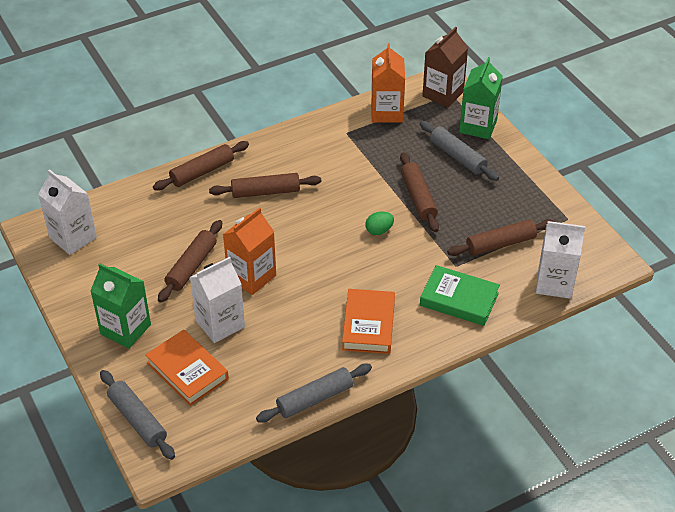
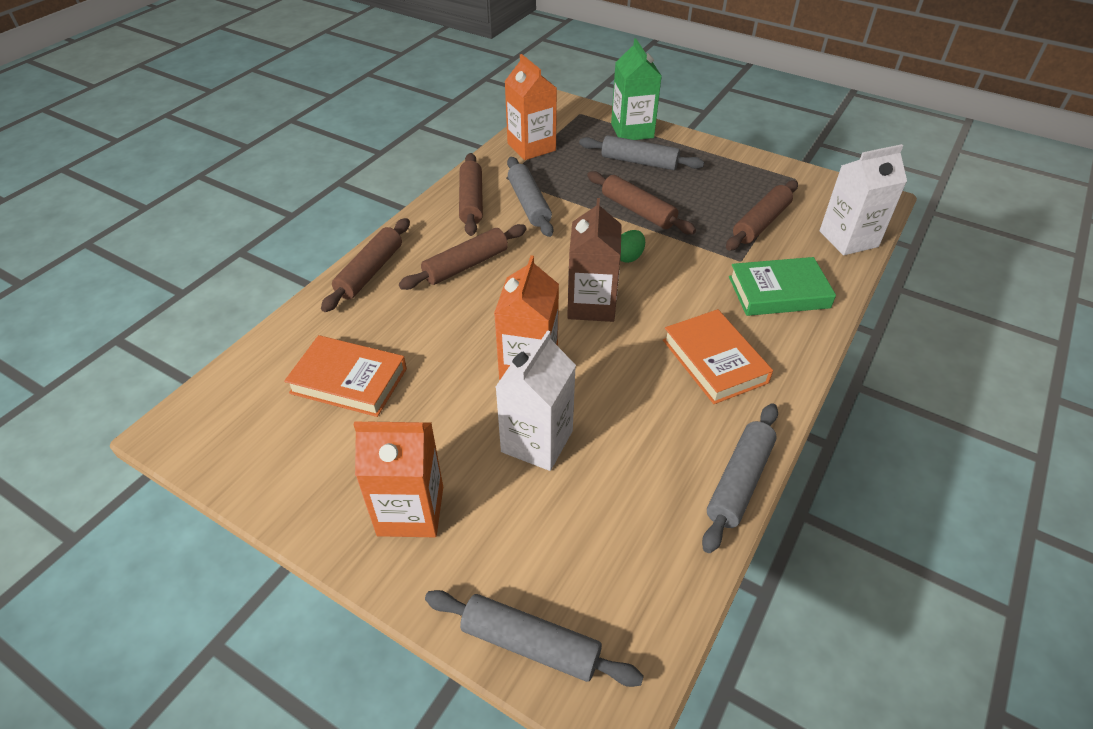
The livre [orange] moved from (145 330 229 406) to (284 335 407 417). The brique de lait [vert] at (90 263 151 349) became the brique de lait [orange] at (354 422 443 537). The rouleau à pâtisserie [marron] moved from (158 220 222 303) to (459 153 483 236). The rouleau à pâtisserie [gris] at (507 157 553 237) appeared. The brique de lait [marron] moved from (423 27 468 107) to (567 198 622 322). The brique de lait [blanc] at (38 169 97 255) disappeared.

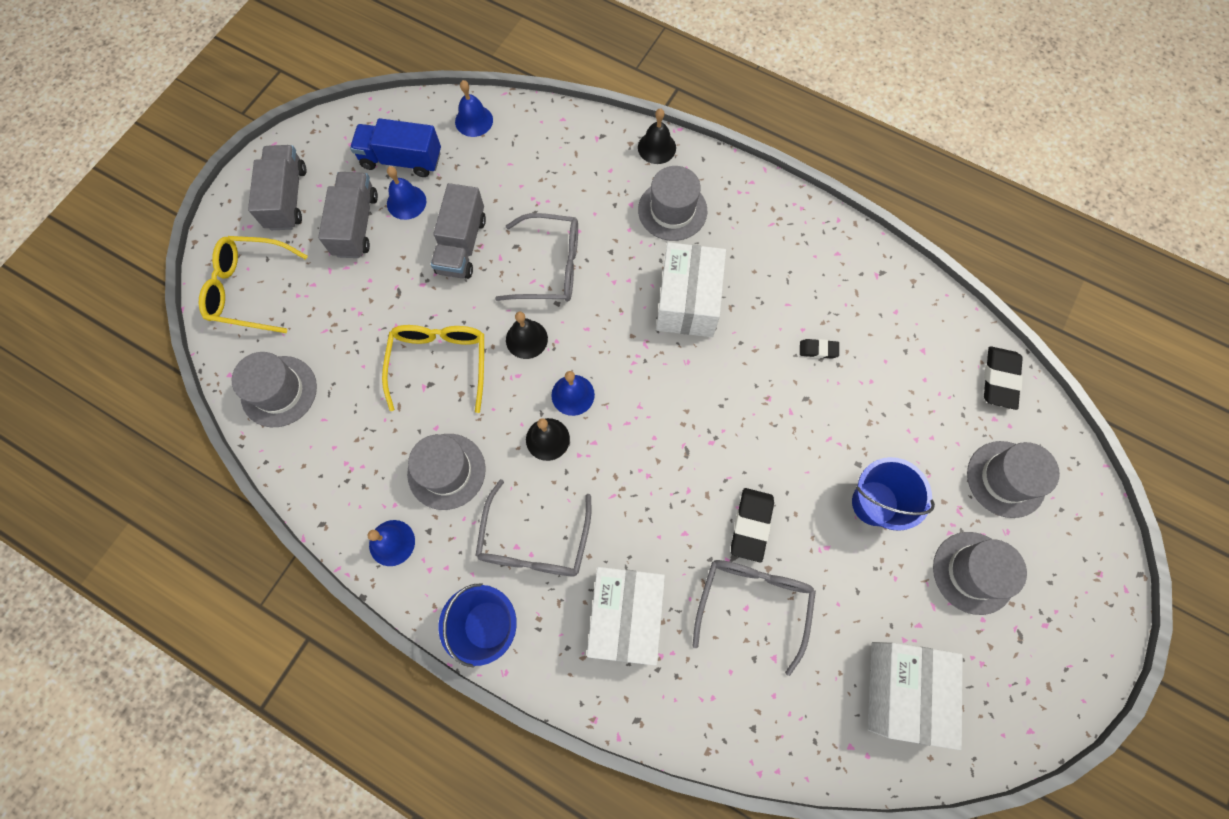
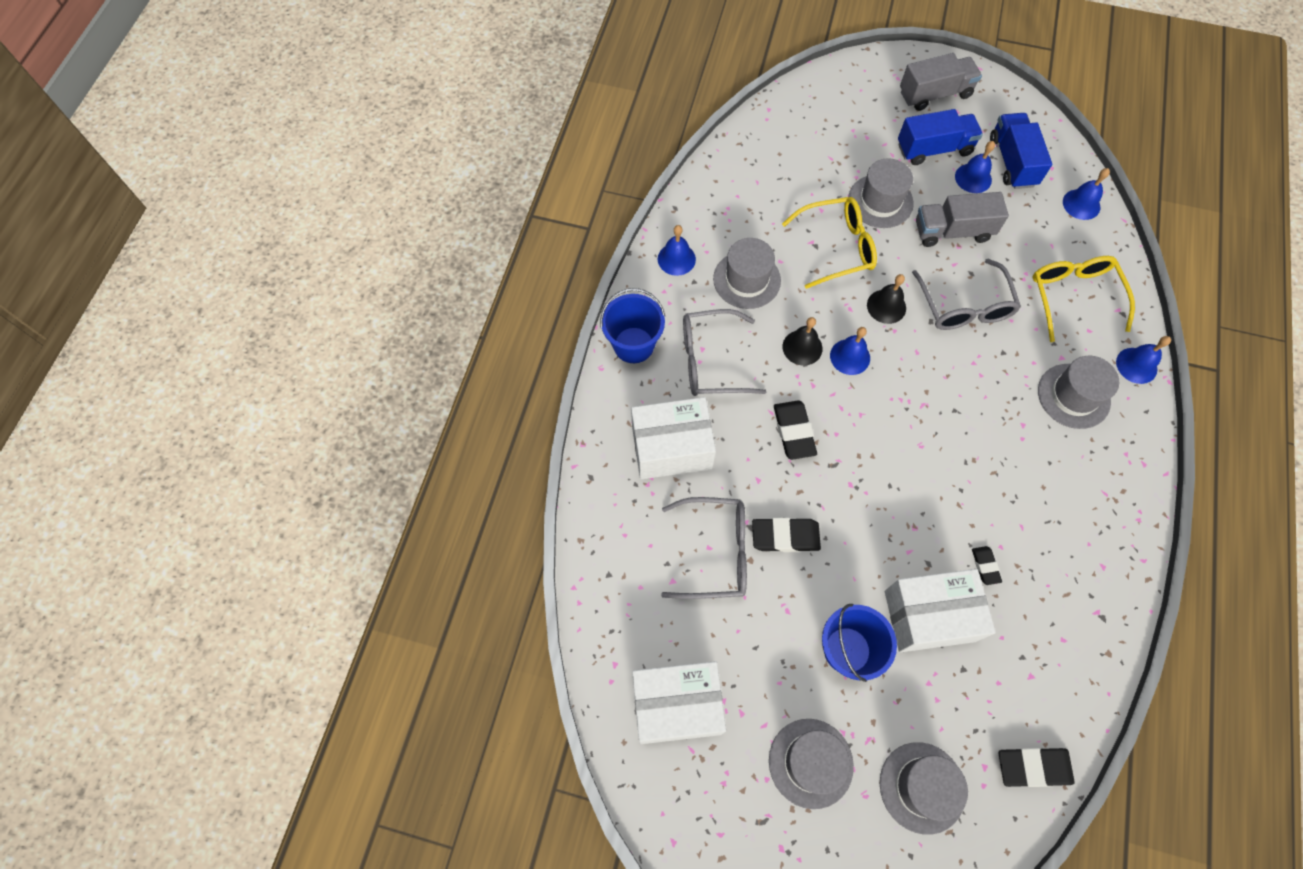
The gomme [noir] at (774 400 817 460) appeared. The chapeau [gris] moved from (232 352 317 427) to (848 158 914 228). The boîte [blanc] moved from (656 242 726 337) to (885 569 996 653). The camion [gris] at (318 172 378 258) became the camion [bleu] at (898 109 983 165). The lunettes [jaune] moved from (199 236 308 333) to (1033 256 1135 342). The cloche [noir] at (638 108 676 164) became the cloche [bleu] at (1116 336 1171 384).

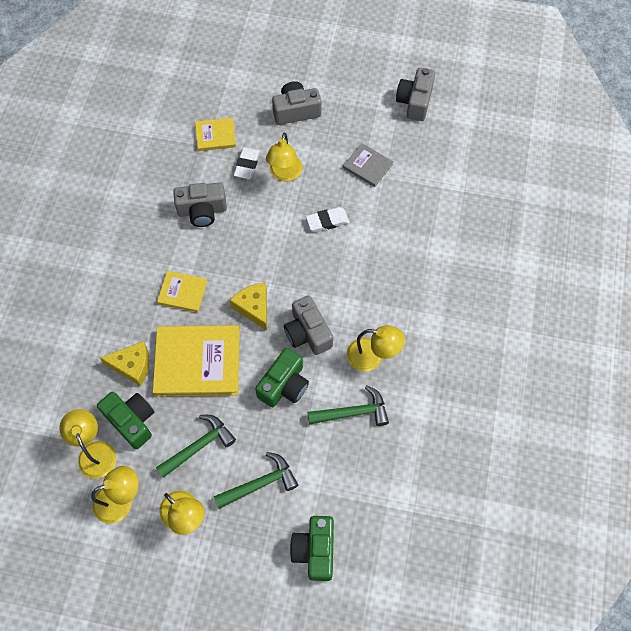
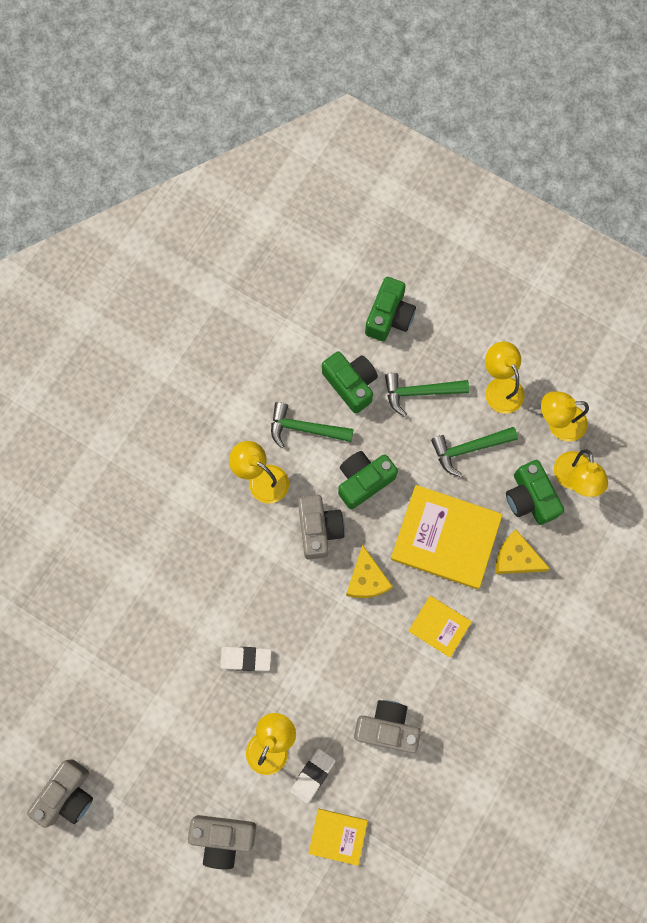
The appareil photo [vert] at (322 351 378 414) appeared. The livre [gris] at (343 143 393 187) disappeared.

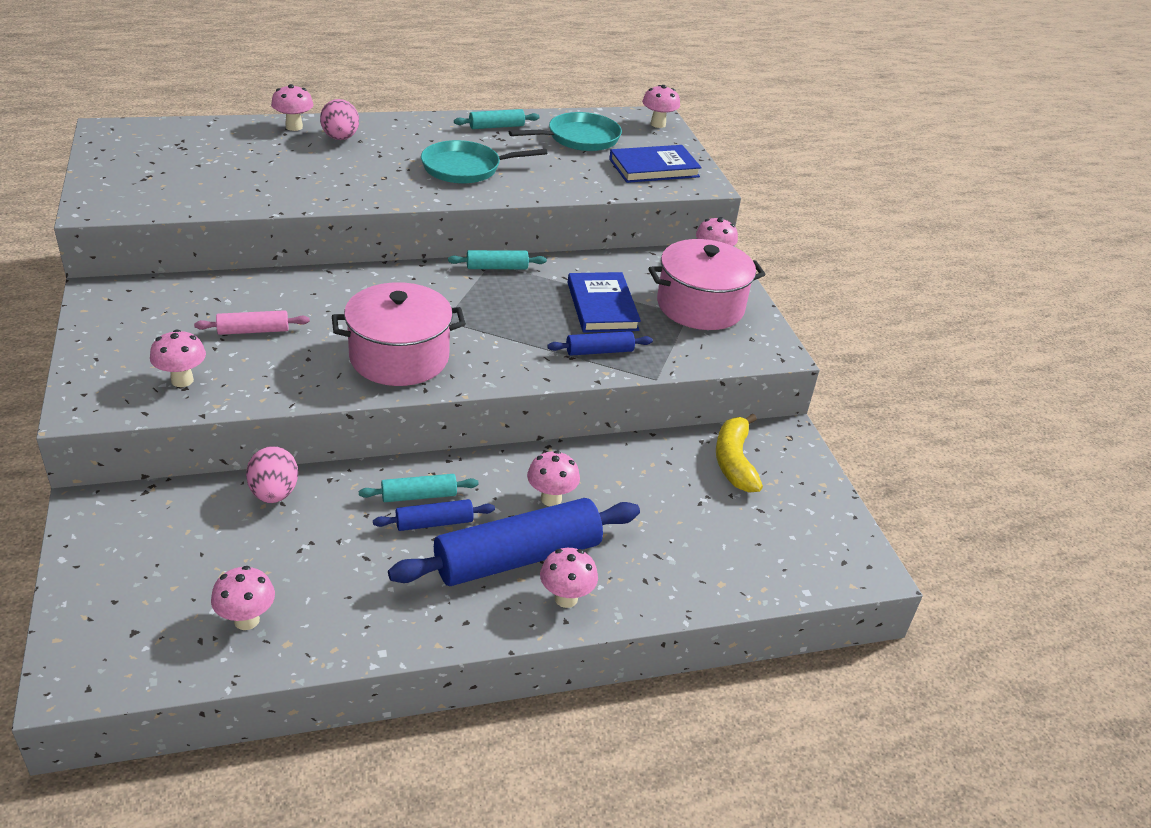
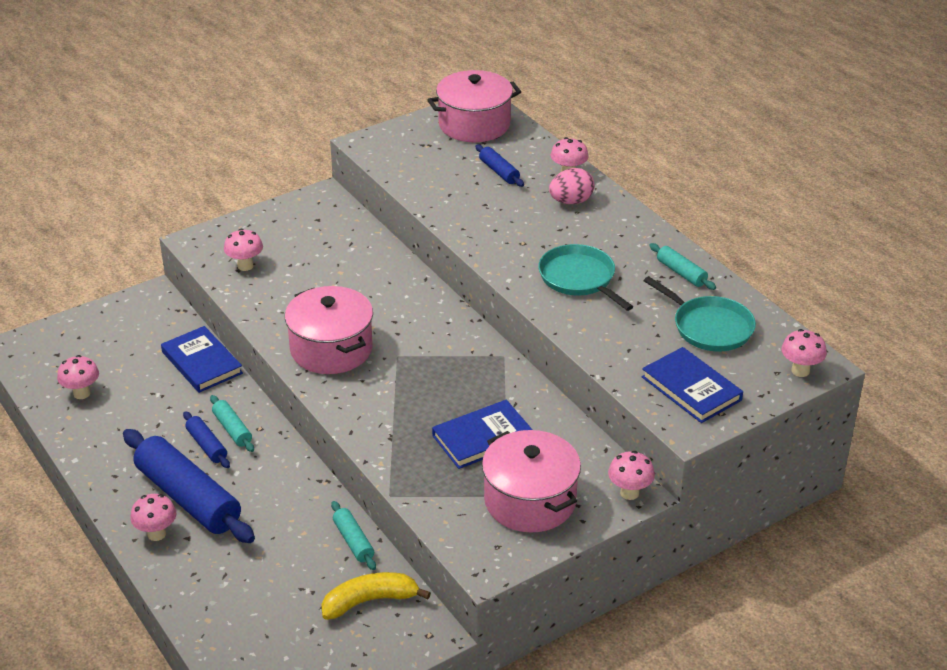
The œuf [rose] at (246 446 298 503) was replaced by the livre [bleu] at (161 326 243 393). The rouleau à pâtisserie [turquoise] moved from (448 250 547 269) to (331 501 376 570). The marmite [rose] at (427 70 521 142) appeared. The rouleau à pâtisserie [bleu] moved from (547 331 653 356) to (475 144 524 187). The rouleau à pâtisserie [rose] at (194 310 310 335) disappeared. The champignon [rose] at (527 451 580 506) disappeared.

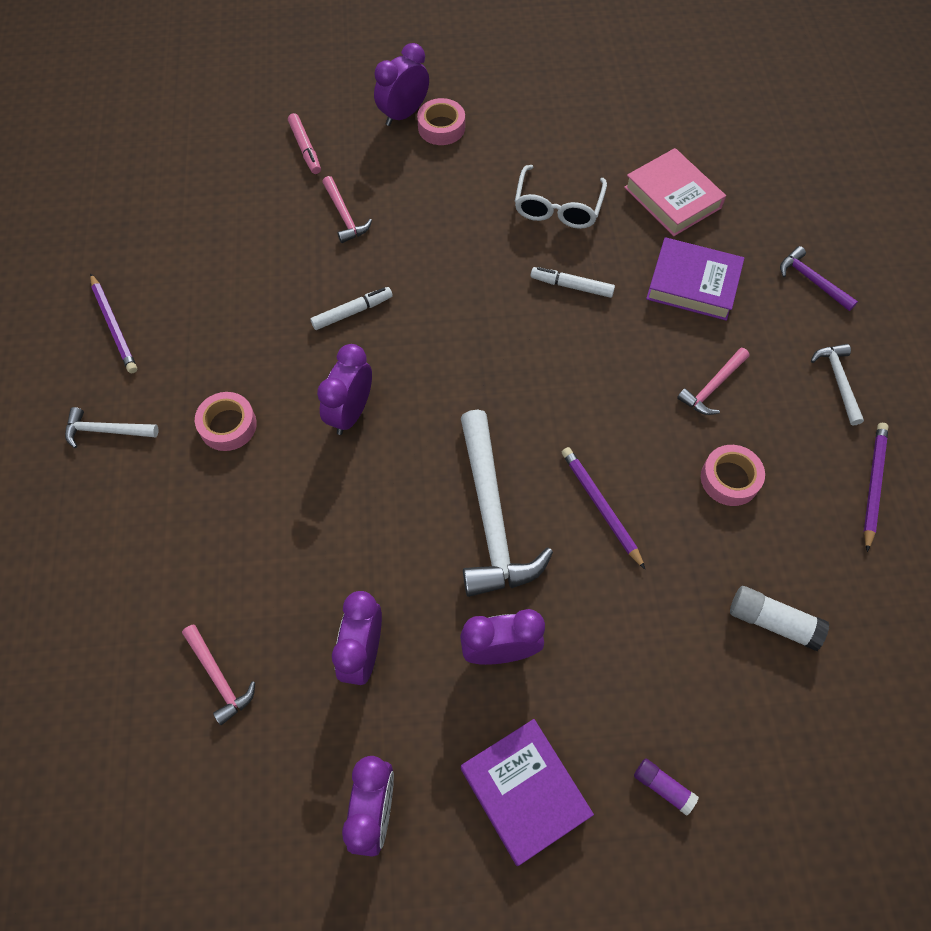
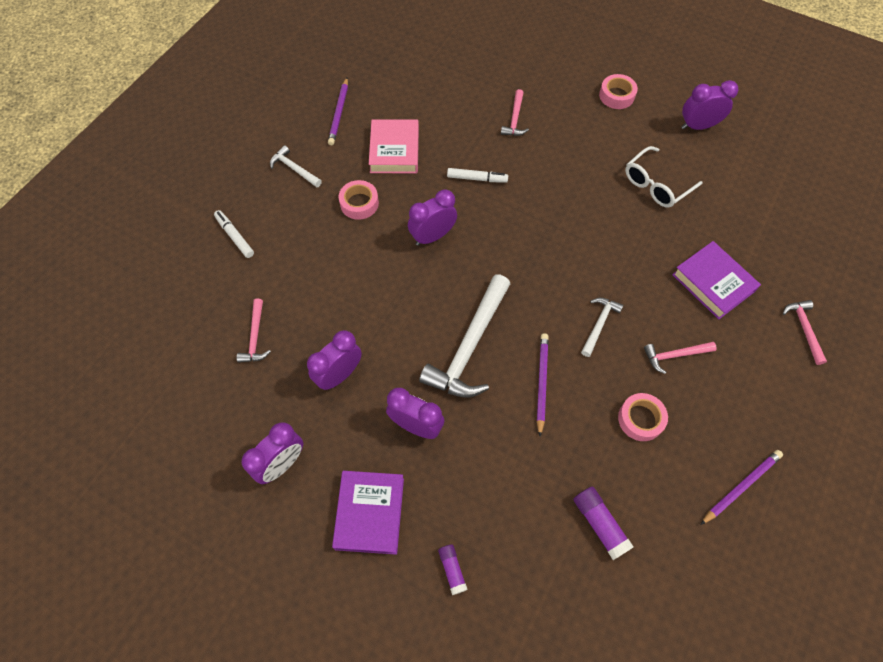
The feutre [blanc] moved from (531 267 615 298) to (214 210 254 258). The livre [rose] moved from (624 148 726 236) to (369 120 419 173). The bâton de colle [blanc] at (730 586 830 651) became the bâton de colle [violet] at (573 486 634 560). The marteau [blanc] moved from (811 344 864 425) to (581 298 624 357). The réveil [violet] moved from (374 43 429 126) to (681 80 738 130). The marteau [violet] at (780 246 858 311) became the marteau [rose] at (783 300 827 365). The feutre [rose] at (288 113 321 174) disappeared.

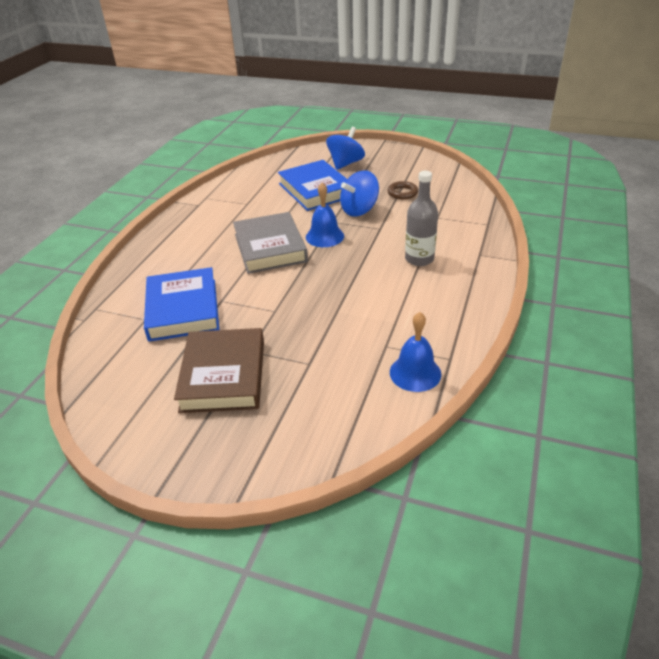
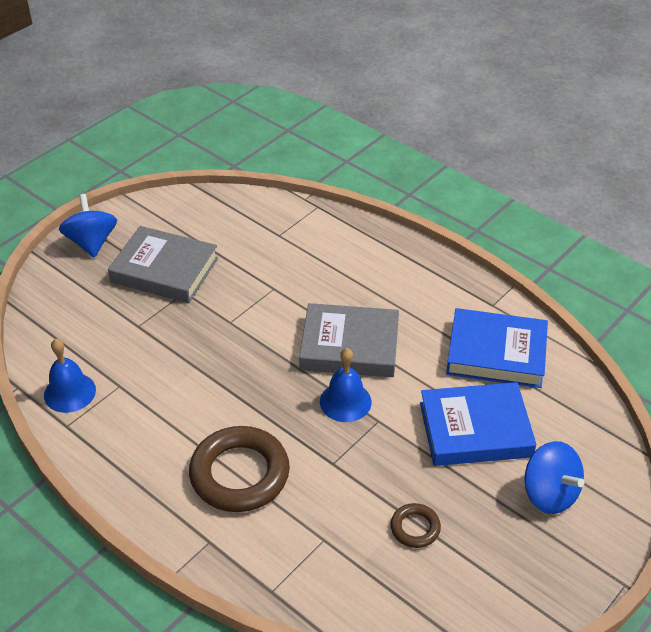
The toupie [bleu] moved from (340 170 379 217) to (59 194 117 257). The livre [marron] at (174 328 264 413) became the livre [gris] at (108 226 218 303). The bouteille [gris] at (405 171 438 266) was replaced by the anneau [marron] at (189 426 290 512). The livre [bleu] moved from (144 267 219 342) to (446 308 548 388).

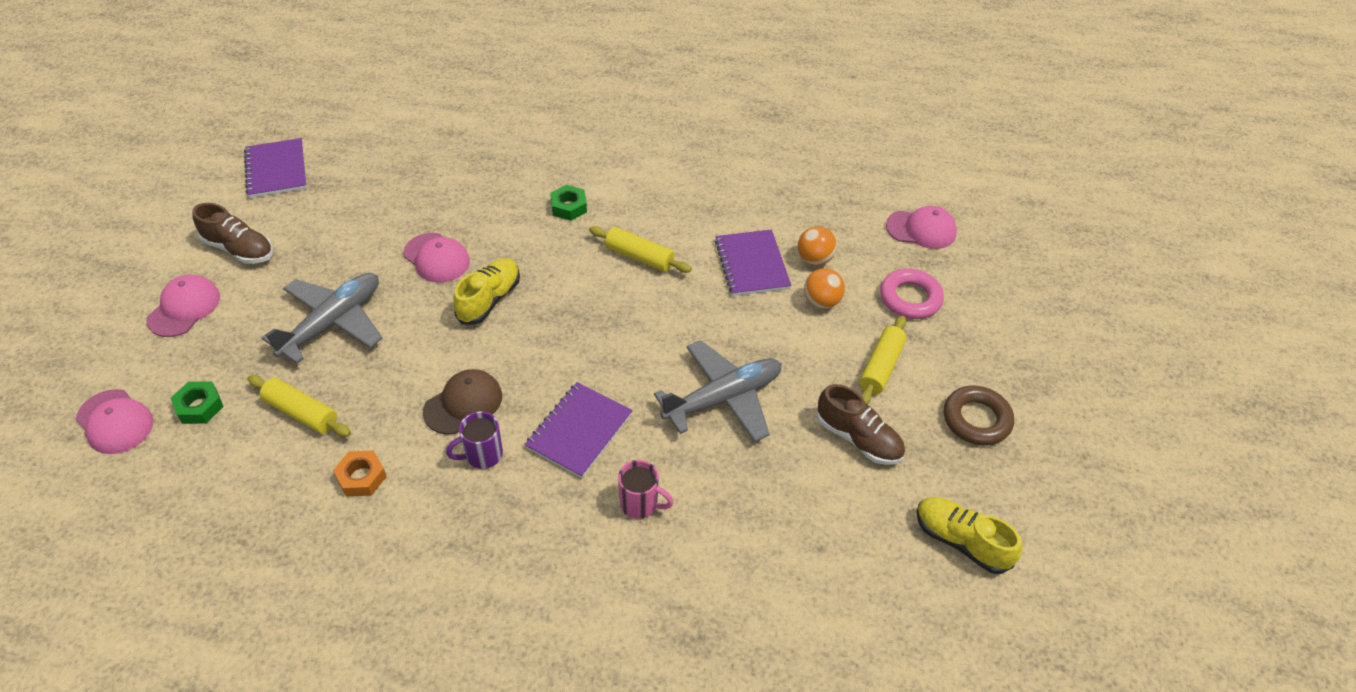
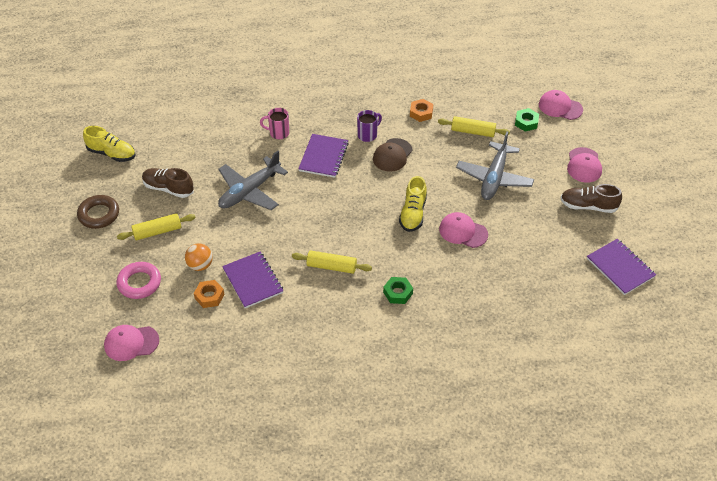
The rouleau à pâtisserie [jaune] at (859 316 907 404) turned 60 degrees clockwise. The balle [orange] at (798 226 837 265) was replaced by the écrou [orange] at (194 280 225 308).

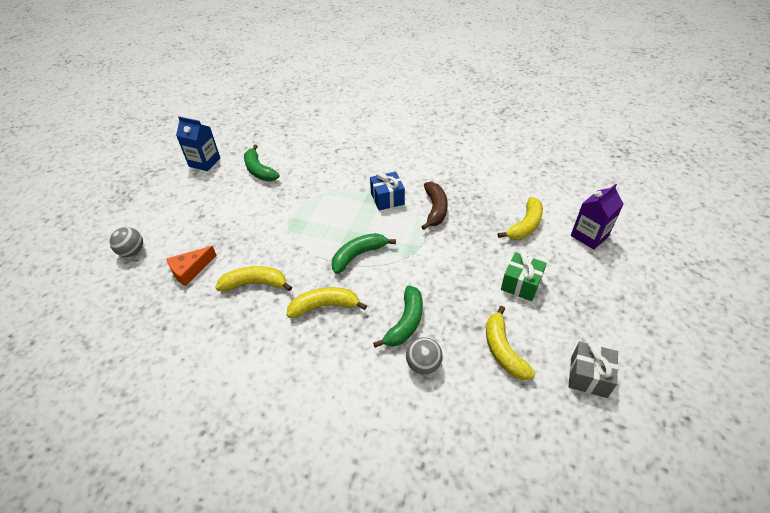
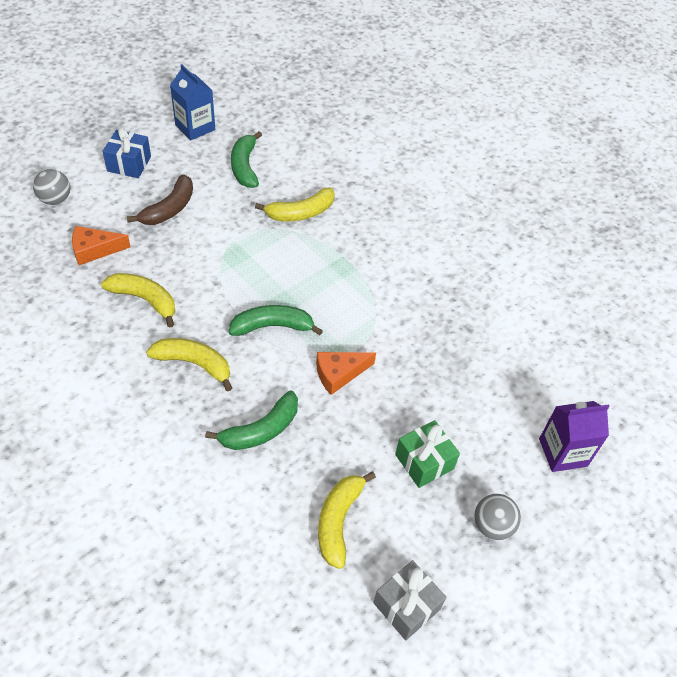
The cadeau [bleu] moved from (370 171 405 211) to (103 127 151 178). The banane [marron] moved from (421 182 448 230) to (127 174 193 225). The banane [jaune] moved from (498 197 543 239) to (255 187 335 221). The fromage [orange] at (316 352 376 395) appeared. The balle [gris] moved from (406 337 443 375) to (474 494 521 540).

